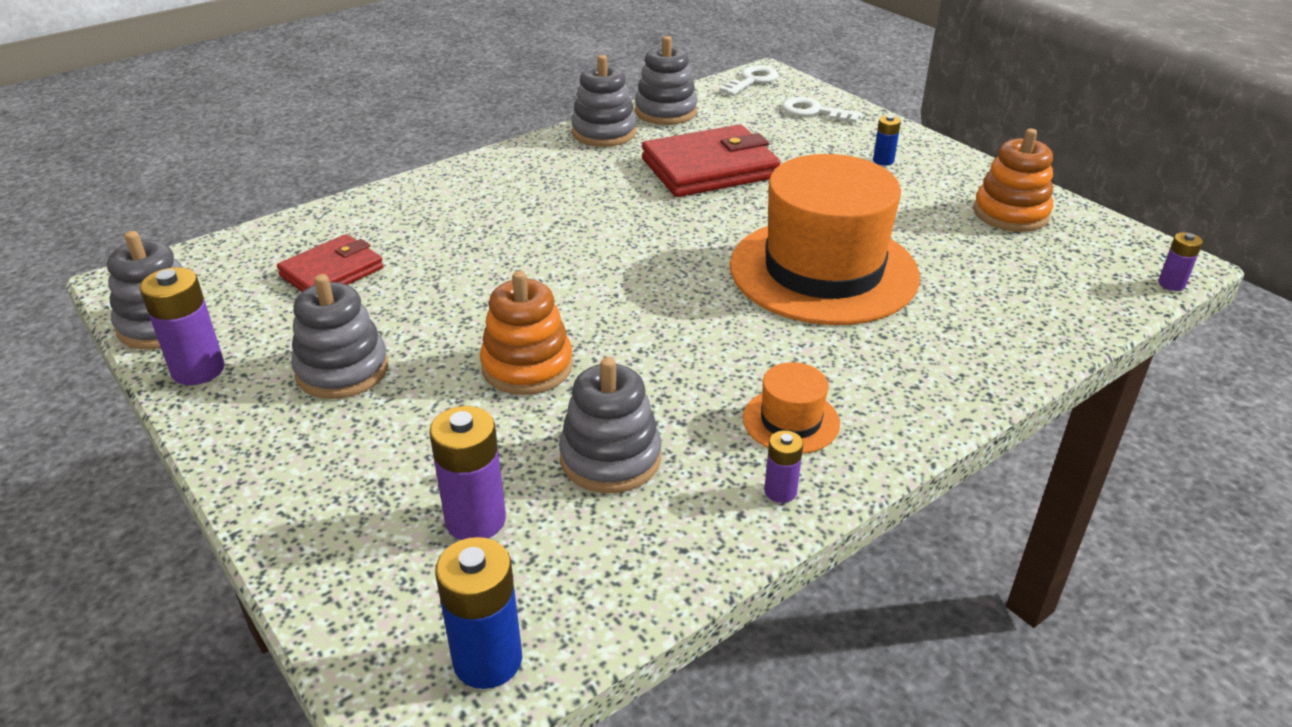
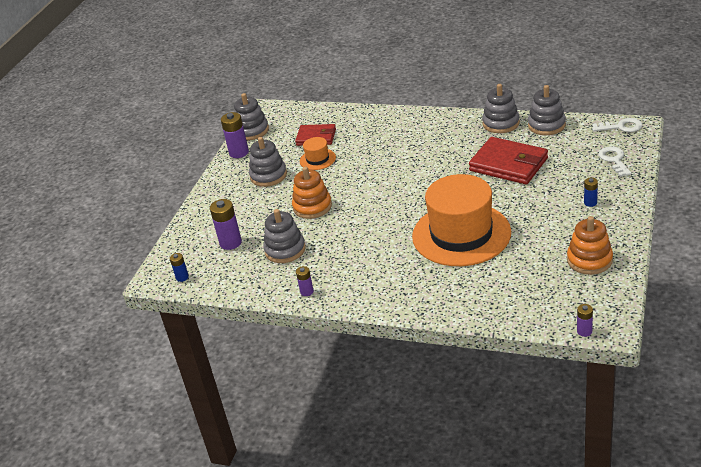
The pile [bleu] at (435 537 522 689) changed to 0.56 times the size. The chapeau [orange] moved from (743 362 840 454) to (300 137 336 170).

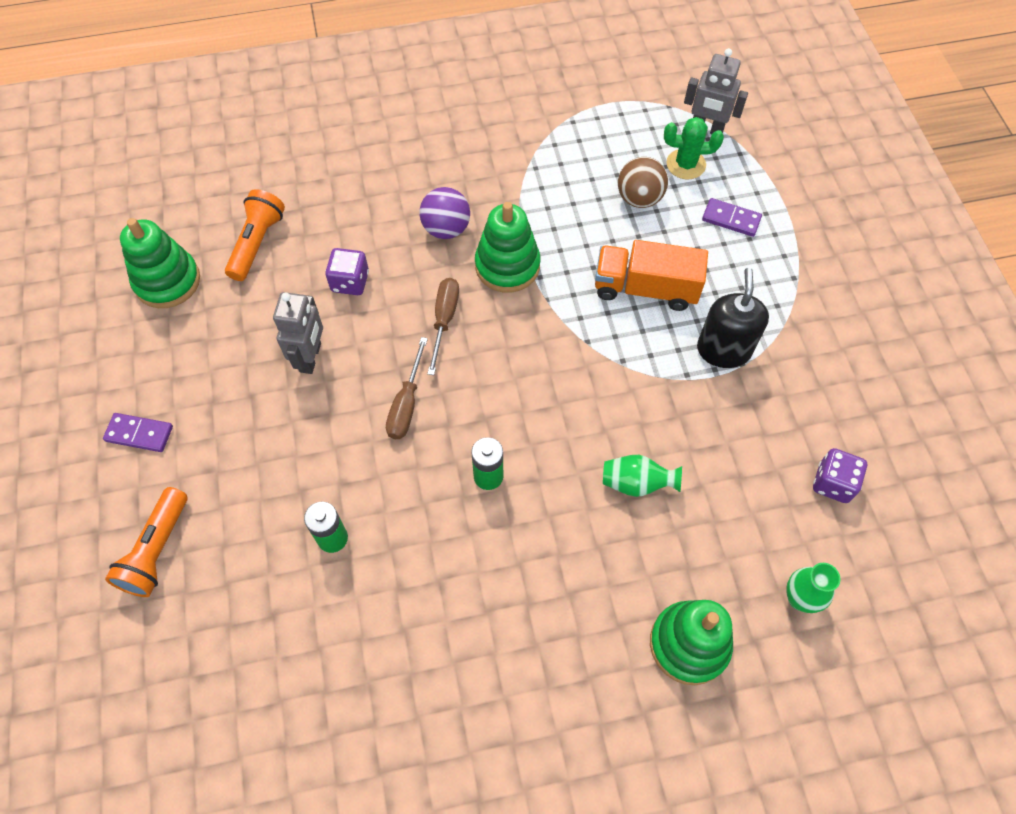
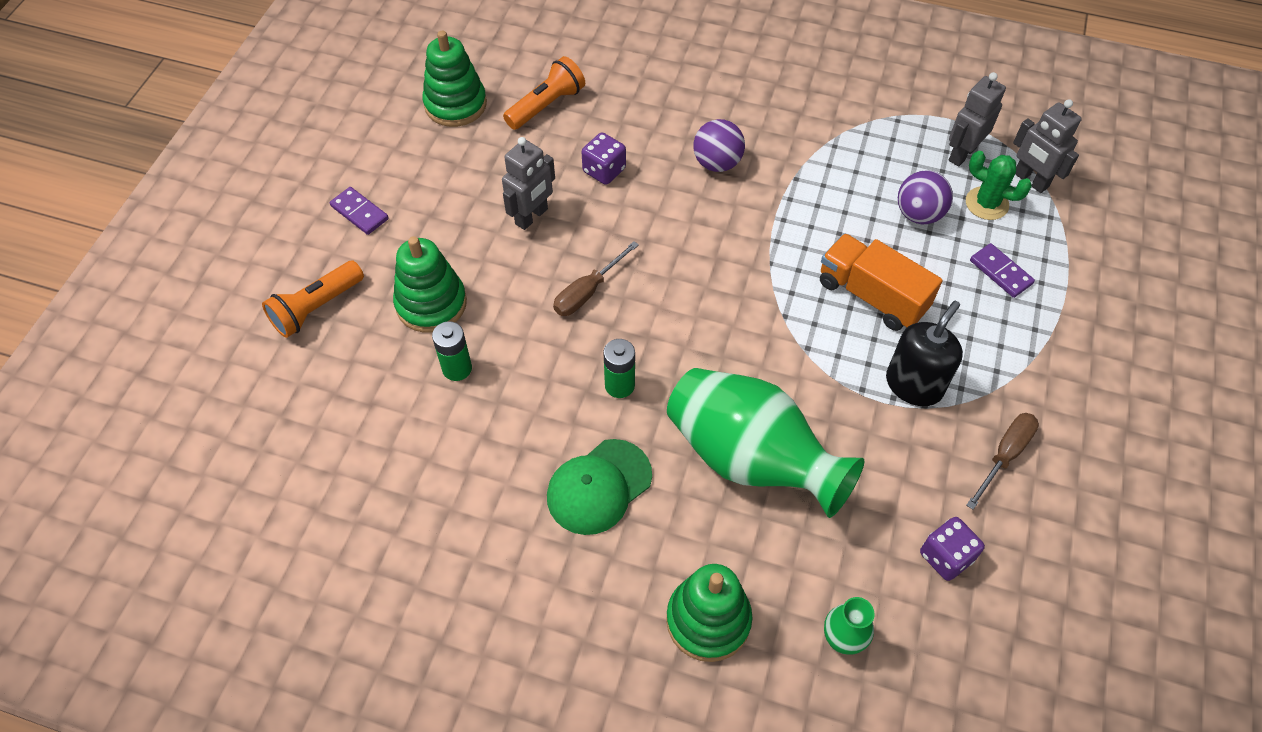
The jouet à empiler [vert] moved from (475 202 540 292) to (393 236 467 333). The casquette [vert] at (547 439 652 535) appeared. The vase [vert] at (603 455 682 497) changed to 2.35 times the size. The balle [marron] at (618 157 668 208) became the balle [violet] at (898 170 953 224). The robot [gris] at (949 72 1006 167) appeared. The tournevis [marron] moved from (427 278 459 375) to (966 413 1039 510).

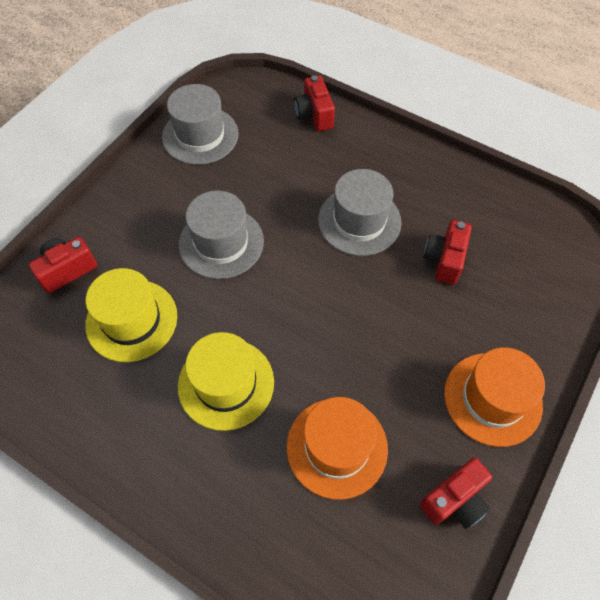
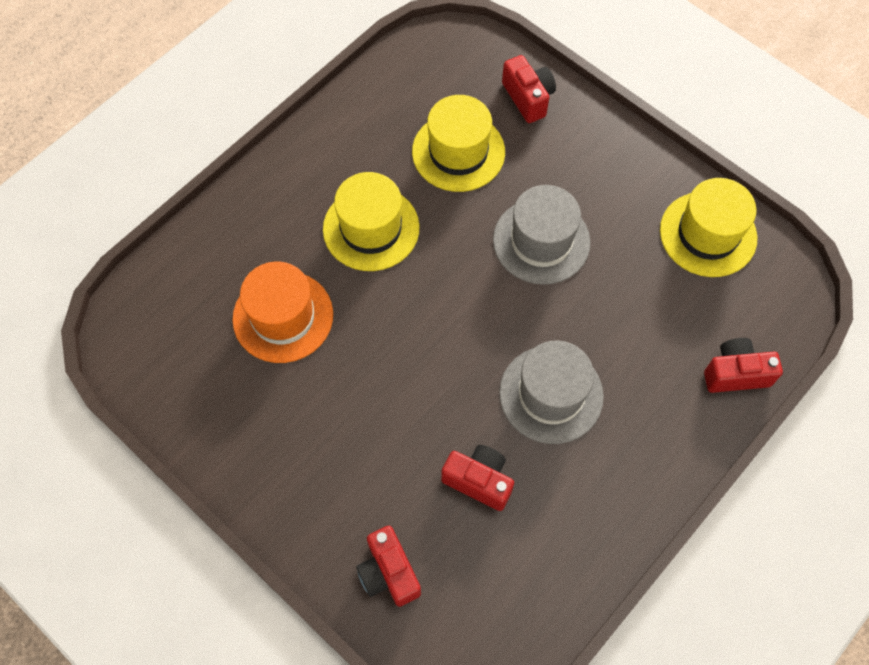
The appareil photo [rouge] moved from (420 458 492 529) to (356 526 421 607). The chapeau [gris] at (162 84 238 165) became the chapeau [jaune] at (660 178 757 277). The chapeau [orange] at (444 348 545 447) disappeared.

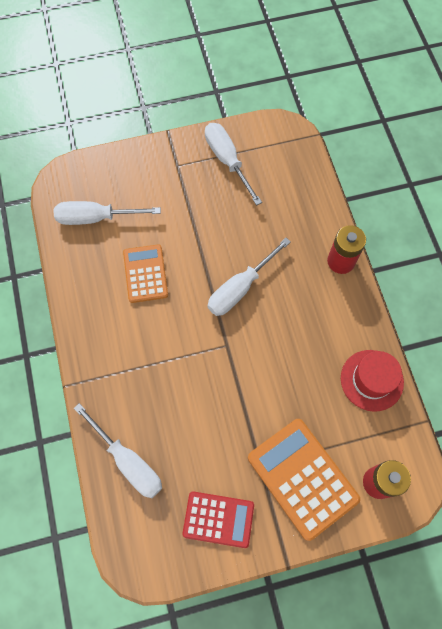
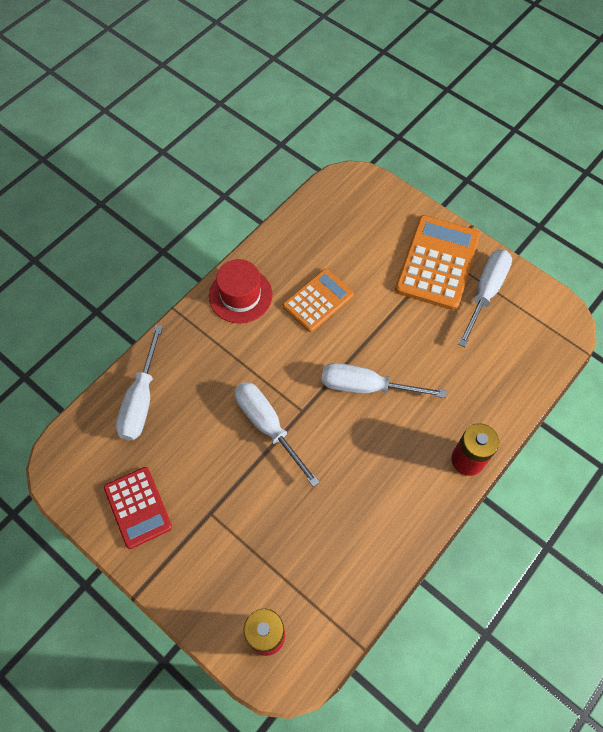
The chapeau [rouge] moved from (341 350 404 412) to (209 259 273 323). The tournevis [blanc] moved from (53 201 161 225) to (235 382 320 487). The calculatrice [orange] moved from (248 419 360 541) to (395 215 480 310).

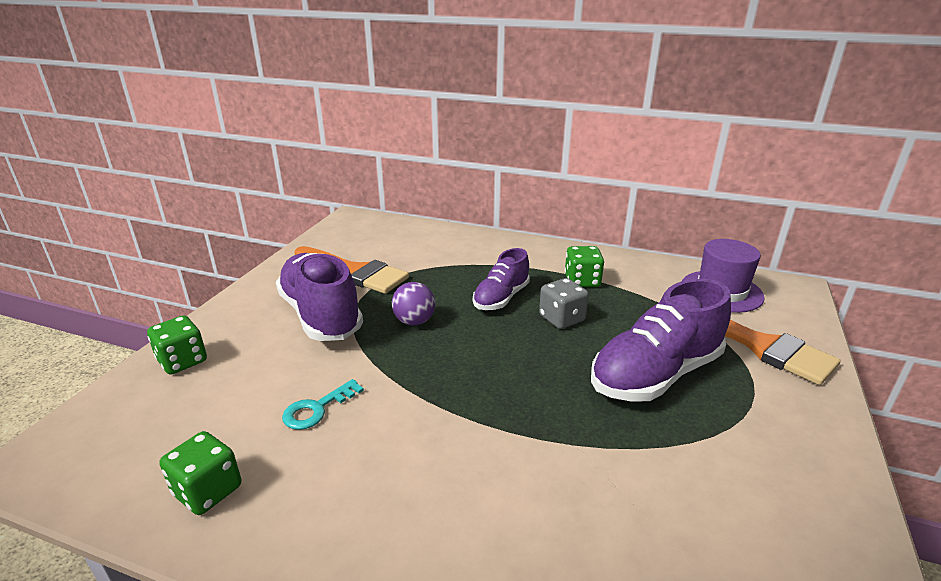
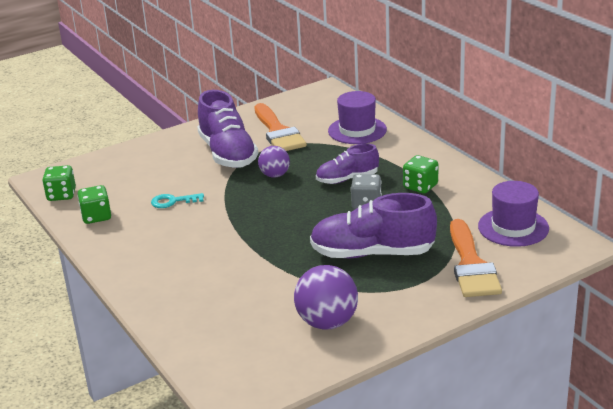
The dé [vert] moved from (147 315 207 375) to (43 165 76 201). The chaussure [violet] at (276 253 363 341) turned 150 degrees clockwise. The balle [violet] at (294 265 358 330) appeared. The chapeau [violet] at (328 91 387 144) appeared.

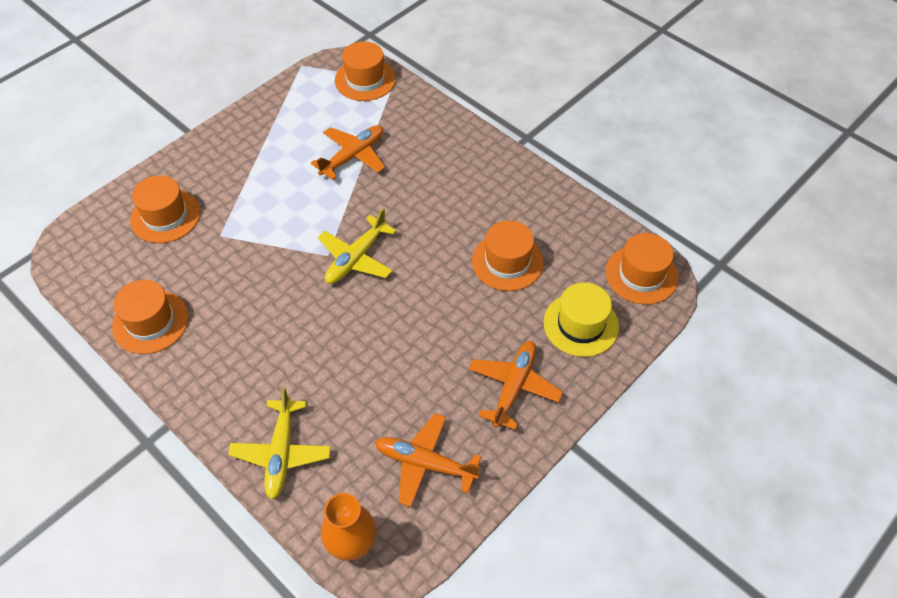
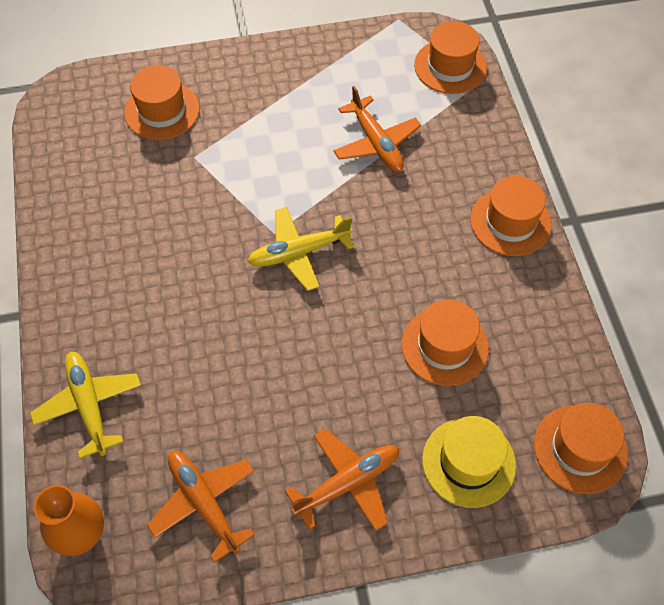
The avion [jaune] at (228 387 331 500) turned 120 degrees clockwise. The avion [orange] at (311 125 385 180) turned 75 degrees clockwise. The chapeau [orange] moved from (112 280 189 354) to (471 176 552 256).

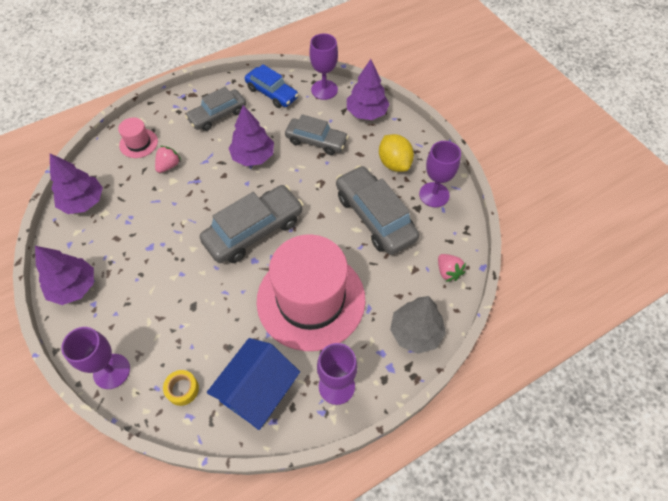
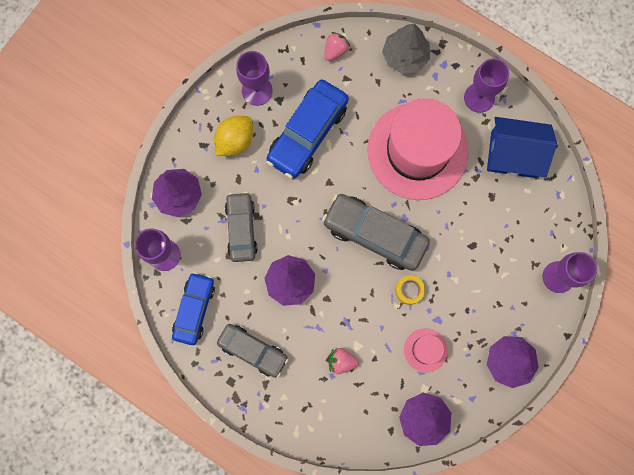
The voiture [gris] at (336 165 419 255) became the voiture [bleu] at (266 80 349 178). The ruban adhésif [jaune] moved from (163 370 199 406) to (395 275 425 305). The chapeau [rose] moved from (118 118 158 158) to (404 328 448 373).

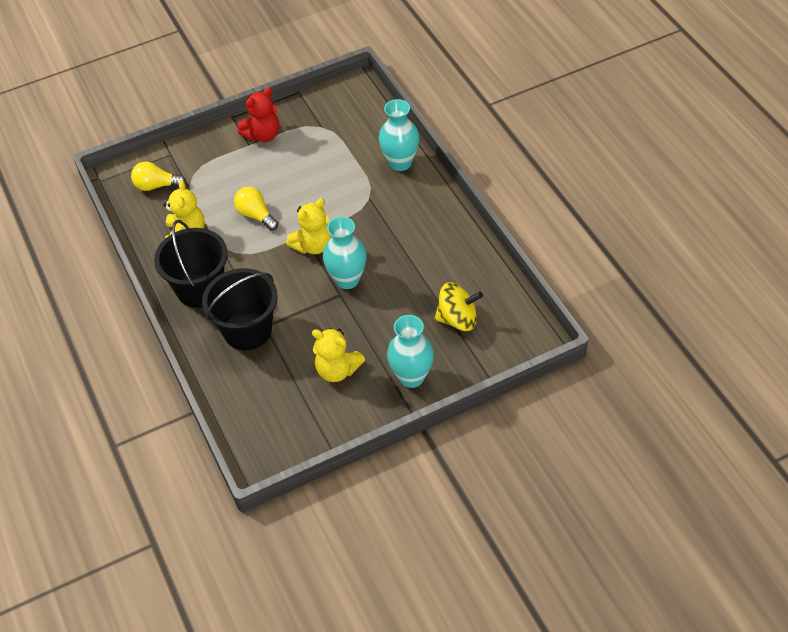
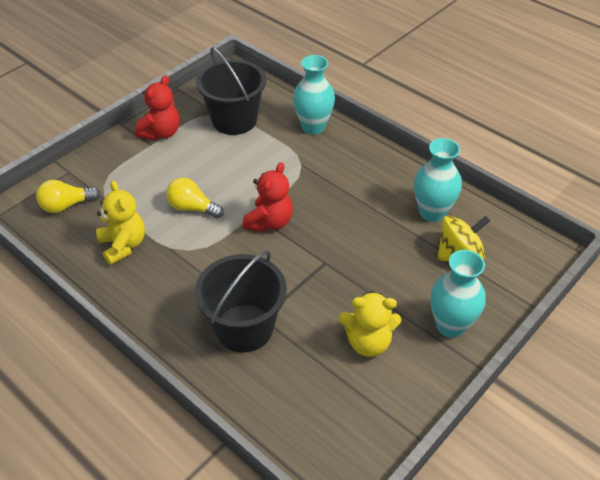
The seau [noir] moved from (154 220 228 308) to (196 47 266 135). The ours en peluche [jaune] at (286 198 332 254) became the ours en peluche [rouge] at (243 162 293 232). The vase [turquoise] moved from (323 217 367 289) to (414 138 462 222).

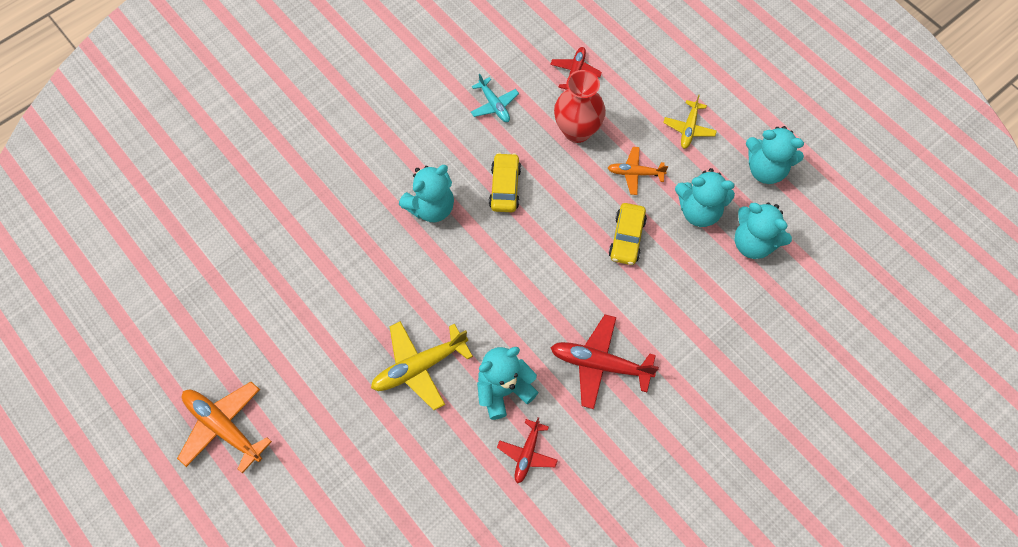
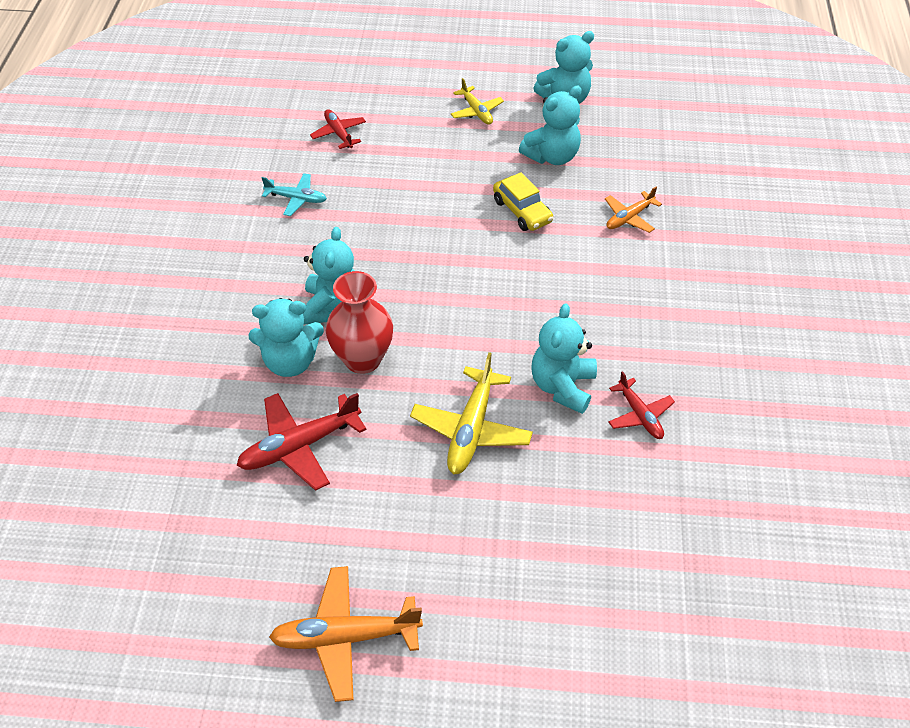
The avion [rouge] moved from (550 314 659 409) to (236 393 367 491). The ours en peluche [turquoise] moved from (735 203 792 259) to (248 298 324 377). The vase [rouge] moved from (554 70 606 143) to (326 271 393 374). The avion [orange] moved from (608 147 668 195) to (605 187 662 233). The voiture [jaune] at (489 153 521 212) disappeared.

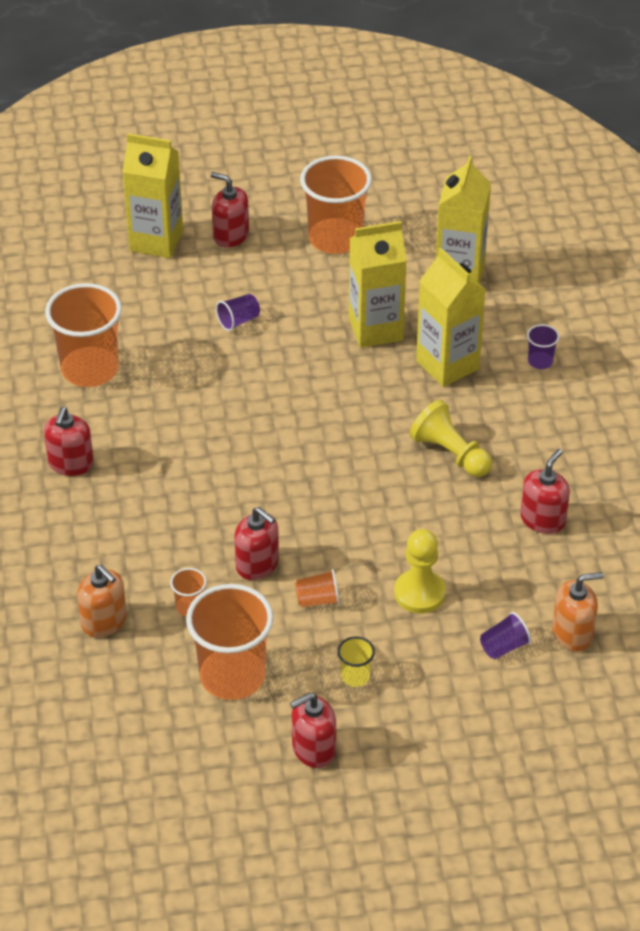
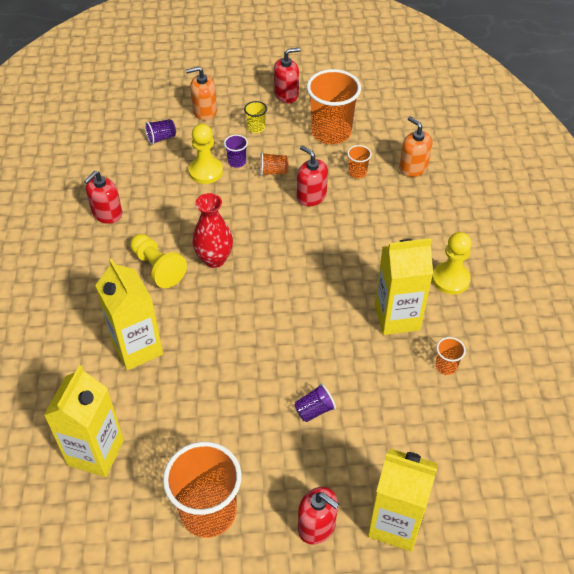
The distributeur de savon [orange] moved from (552 572 604 652) to (186 66 217 121). The vase [rouge] at (192 193 233 268) appeared. The gobelet [violet] moved from (527 324 560 369) to (224 135 248 168). The brique de lait [jaune] moved from (349 221 407 348) to (375 238 433 335). The distributeur de savon [rouge] at (44 407 94 476) was replaced by the pion [jaune] at (432 232 472 294). The gobelet [orange] at (45 283 122 387) changed to 0.44 times the size.

